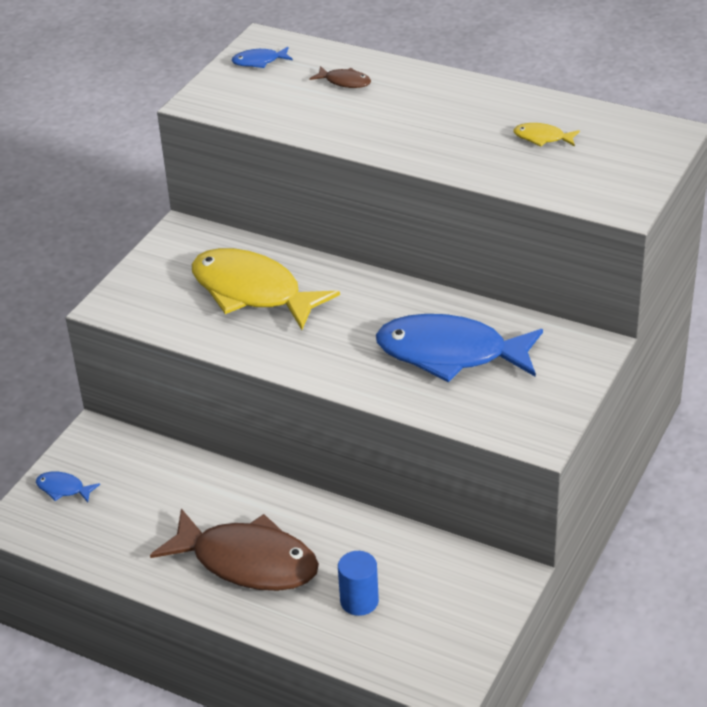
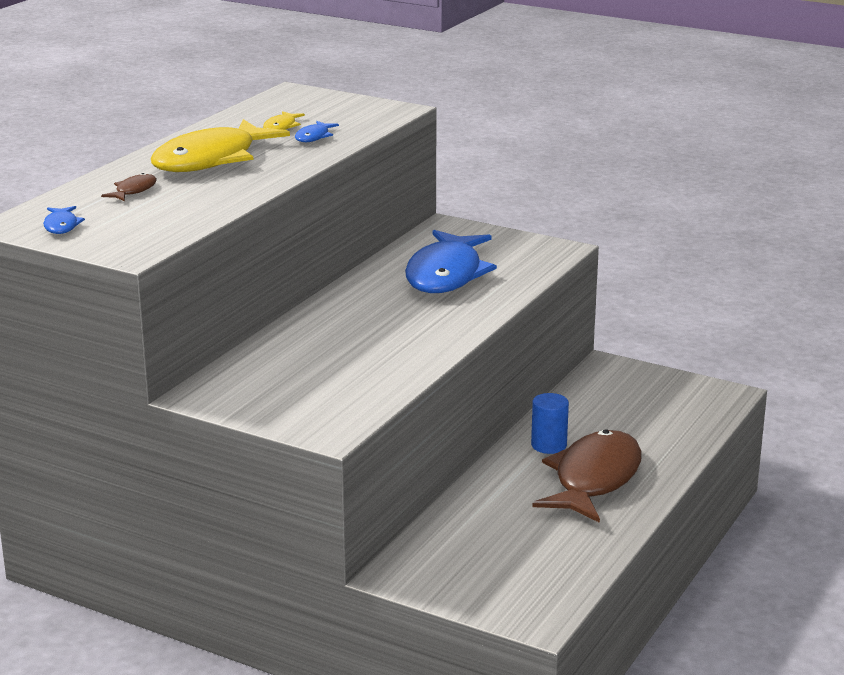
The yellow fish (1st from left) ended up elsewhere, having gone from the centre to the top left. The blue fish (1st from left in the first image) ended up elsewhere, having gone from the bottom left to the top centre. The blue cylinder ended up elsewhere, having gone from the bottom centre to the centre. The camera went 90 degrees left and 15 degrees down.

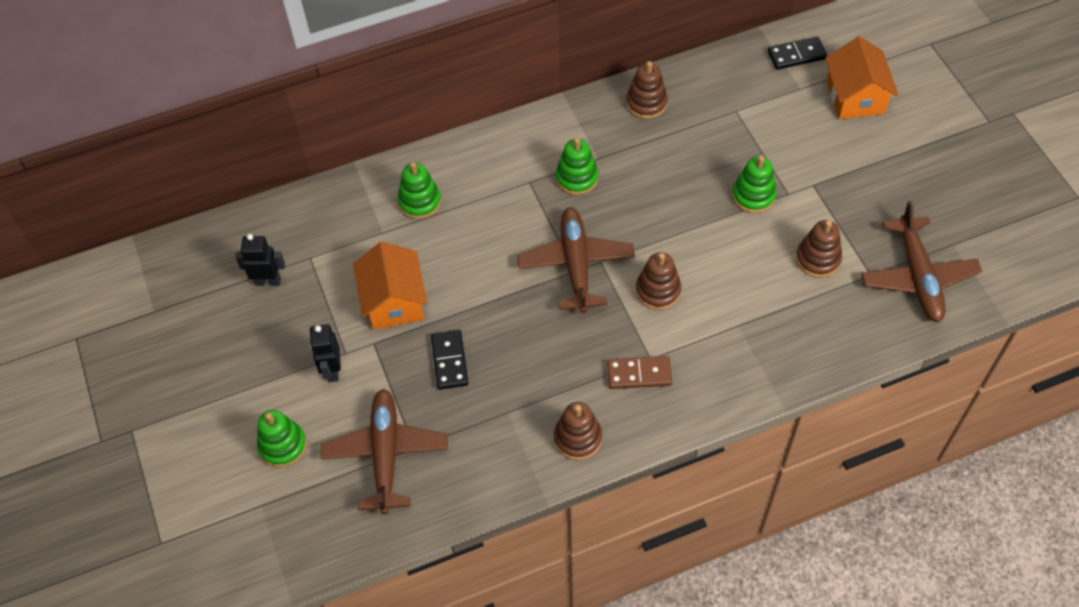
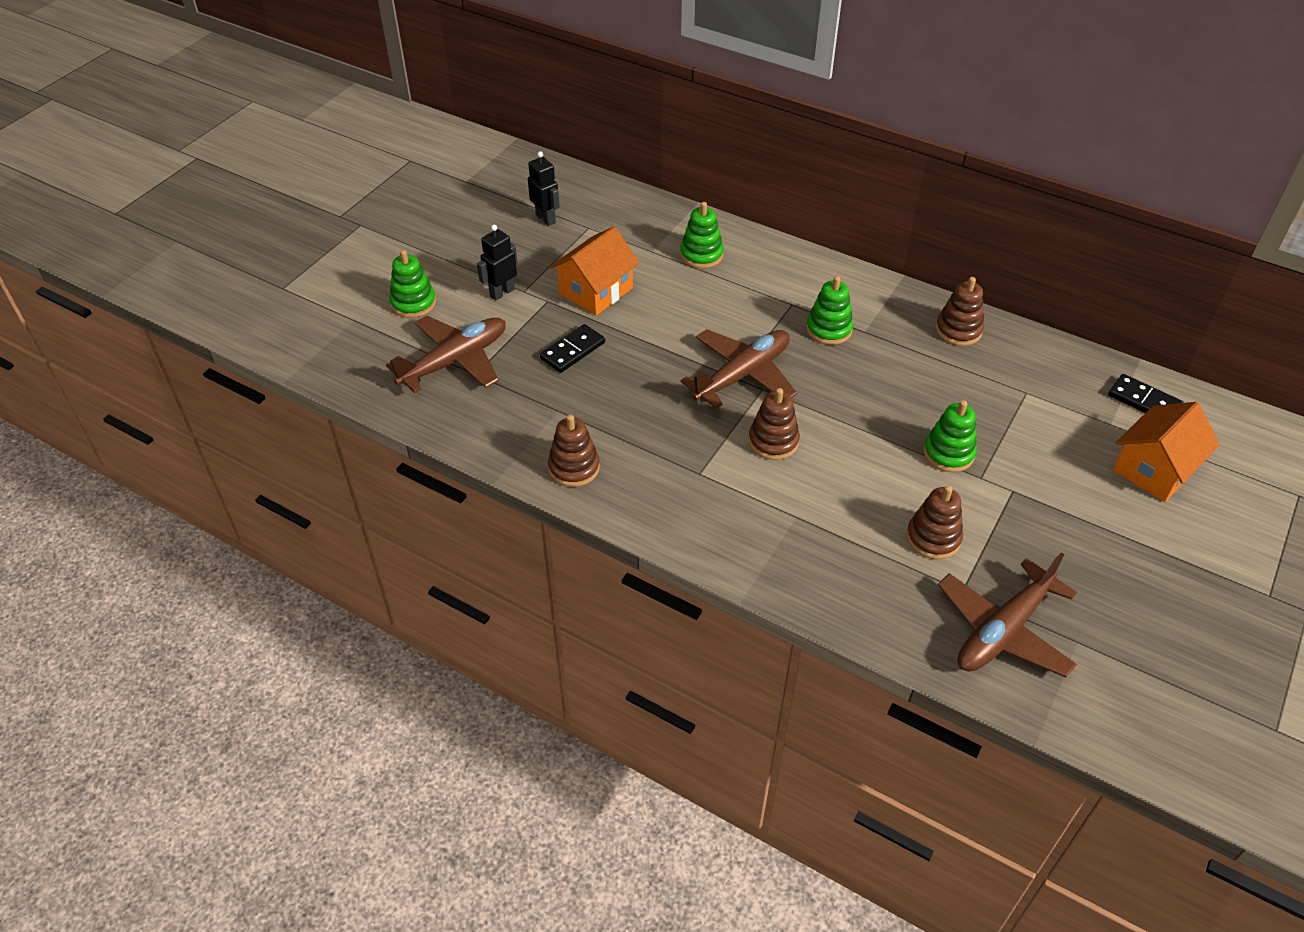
The second view lost the brown domino at the centre. The camera went 50 degrees right and 10 degrees down.

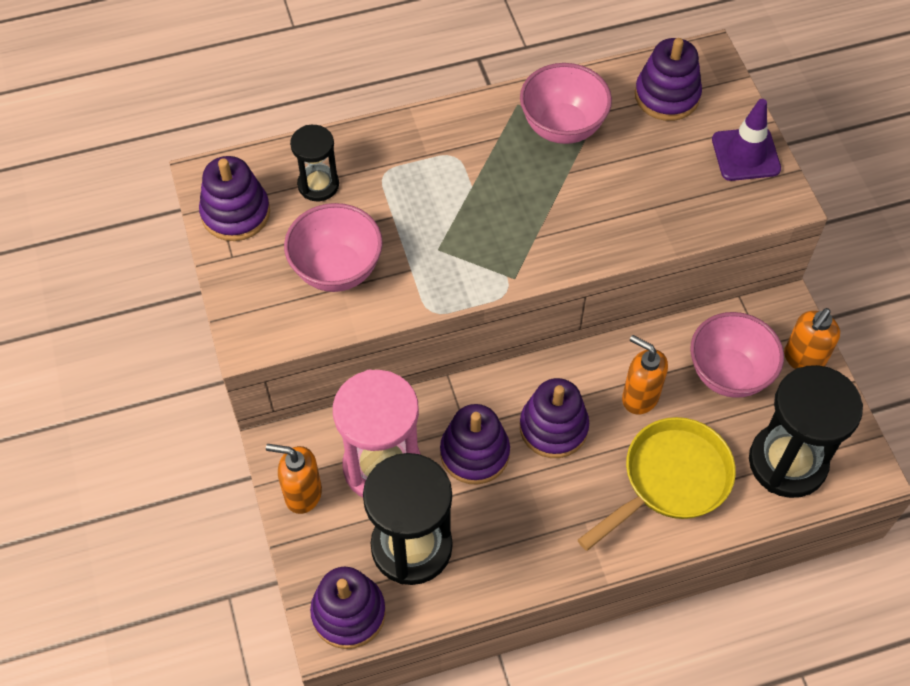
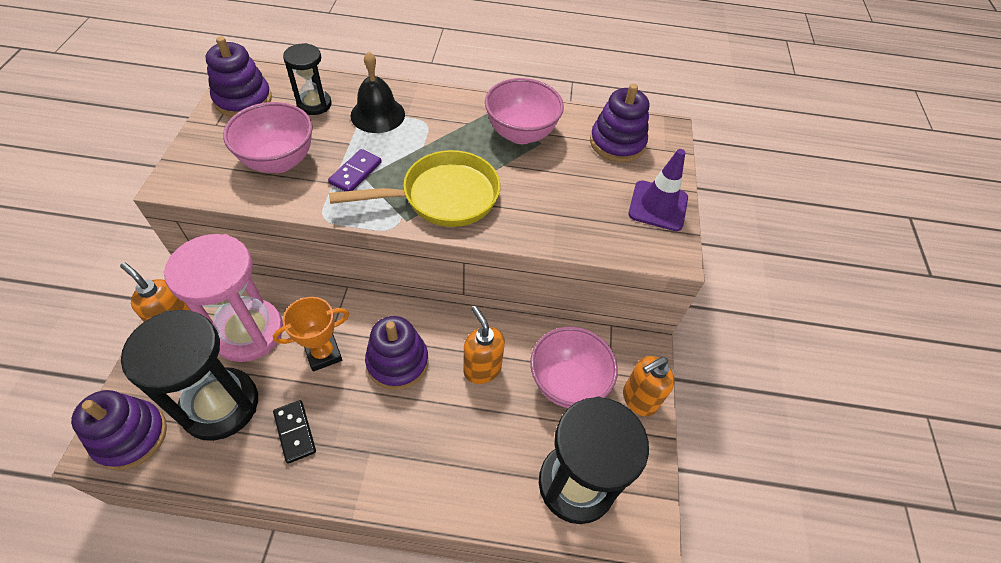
Where the purple stacking toy (3rd from left) stood at the centre, the orange trophy came to stand at the middle left. The second view gained the black domino at the bottom left. The second view gained the purple domino at the top centre. The yellow pan ended up elsewhere, having gone from the bottom right to the centre. The second view gained the black bell at the top centre. The camera went 20 degrees right and 5 degrees down.

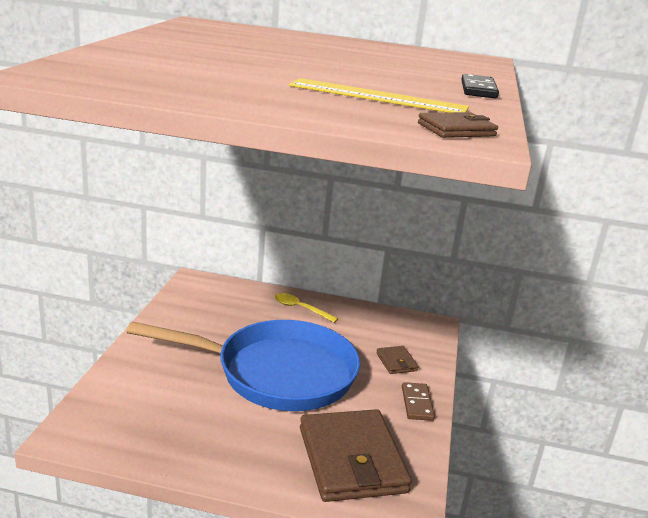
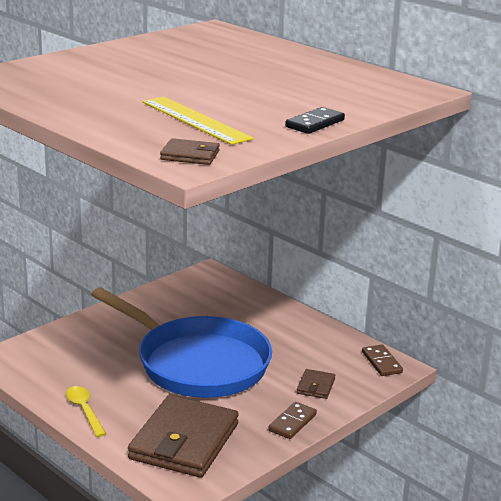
The yellow spoon ended up elsewhere, having gone from the centre to the bottom left. The second view gained the brown domino (2nd from left) at the bottom right. The camera went 35 degrees right and 0 degrees up.

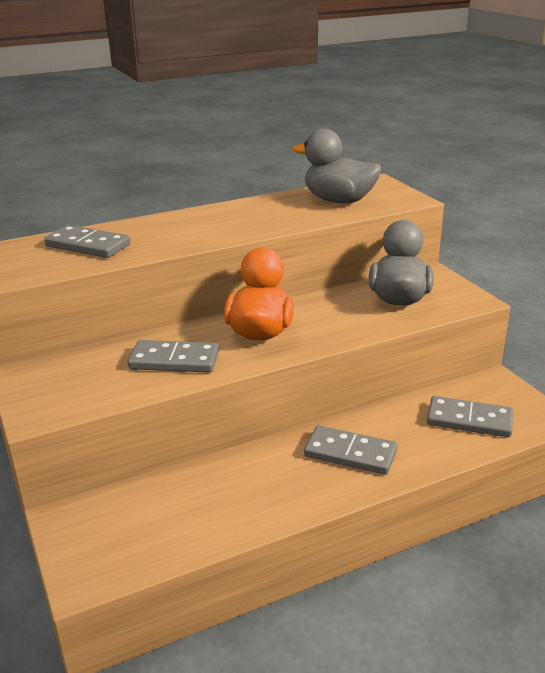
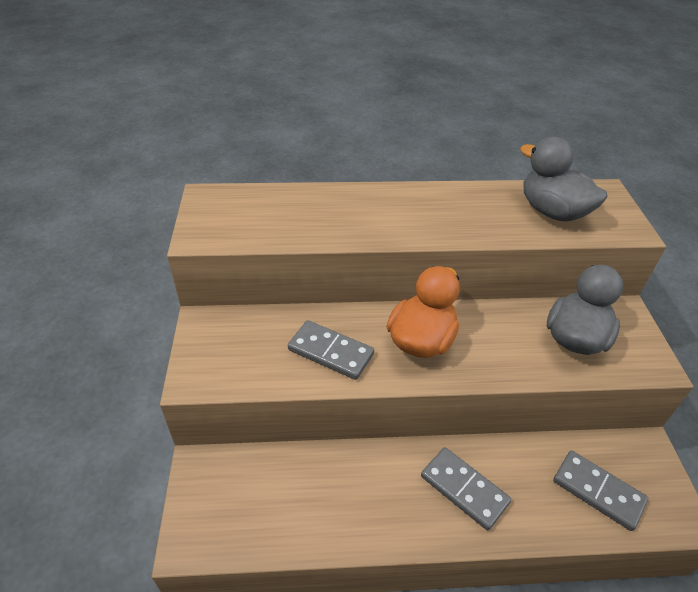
The second view lost the grey domino (1st from left) at the middle left. The camera went 20 degrees right and 15 degrees up.

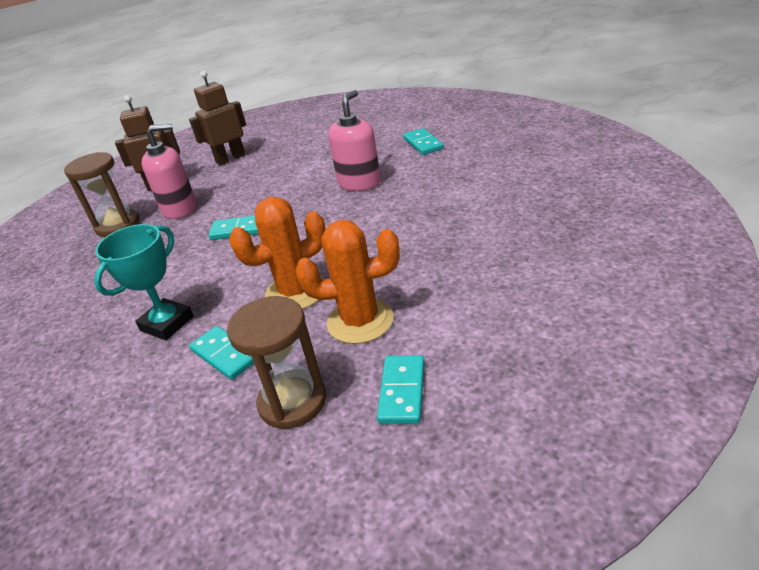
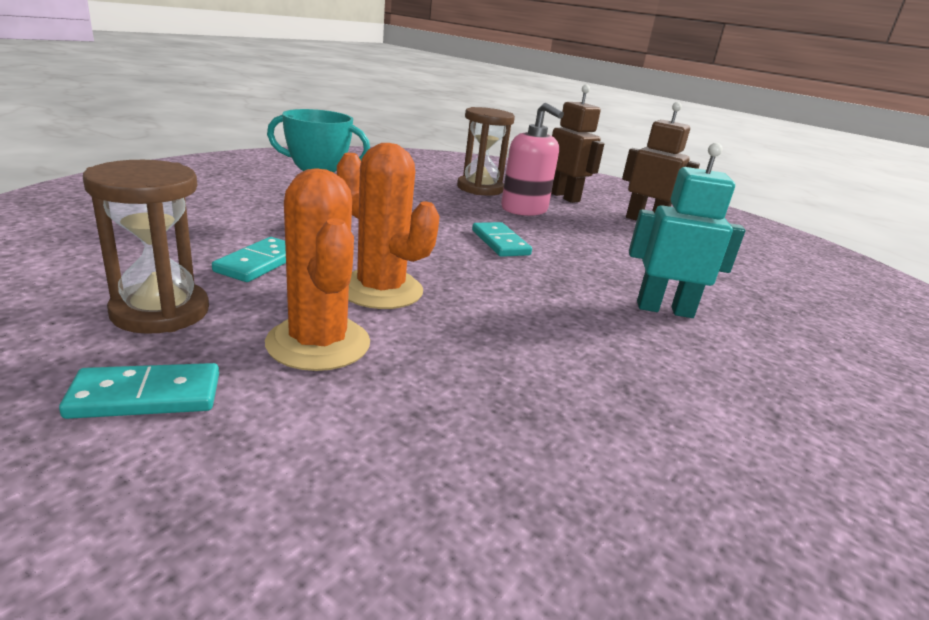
Where the pink soap dispenser (2nd from left) stood at the top centre, the turquoise robot came to stand at the middle right. The second view lost the turquoise domino (4th from left) at the top centre. The camera went 60 degrees right and 10 degrees down.

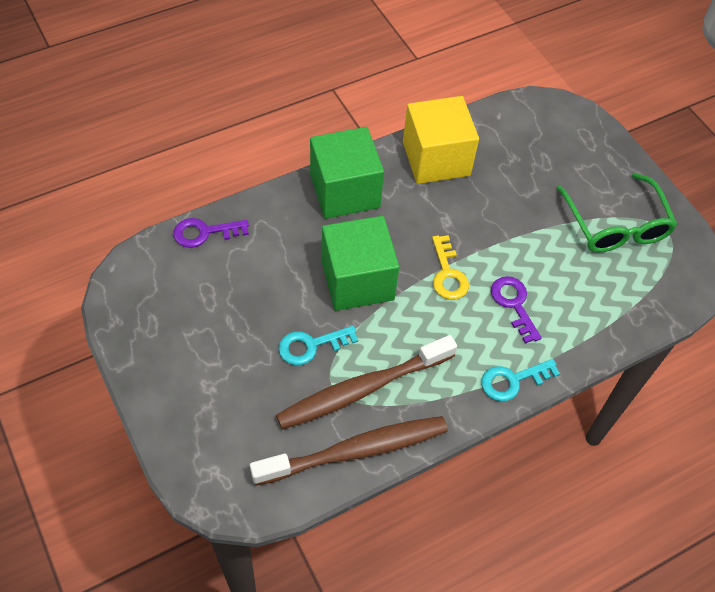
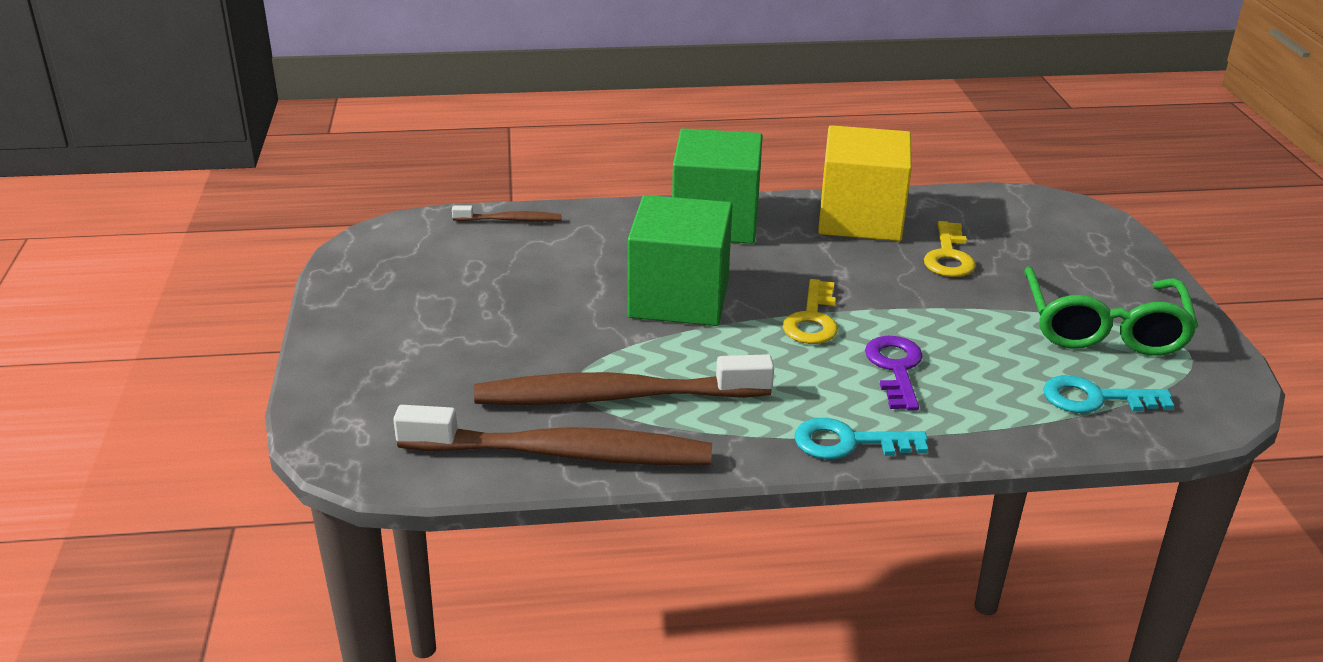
Where the purple key (1st from left) stood at the middle left, the brown toothbrush (1st from left) came to stand at the top centre. The second view gained the yellow key (2nd from left) at the middle right. The turquoise key (1st from left in the first image) ended up elsewhere, having gone from the centre to the middle right. The camera went 25 degrees right and 25 degrees down.

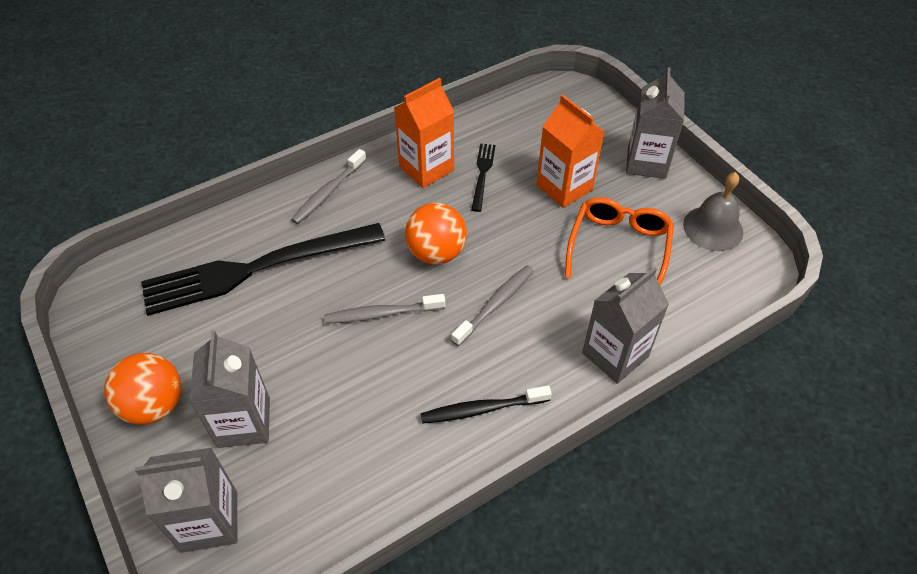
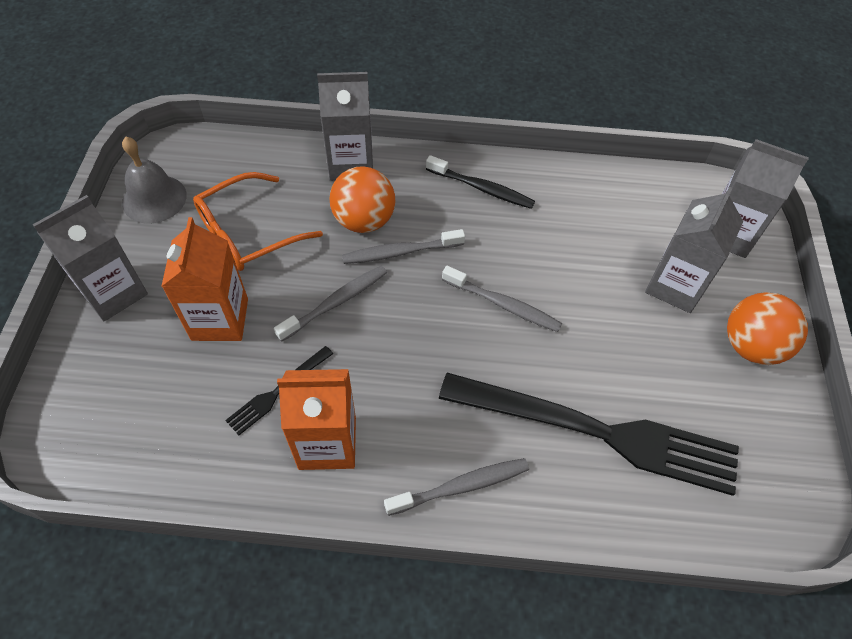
The second view gained the grey toothbrush (1st from left) at the centre. The orange ball (2nd from left in the first image) ended up elsewhere, having gone from the centre to the top centre. The camera went 145 degrees left and 5 degrees up.

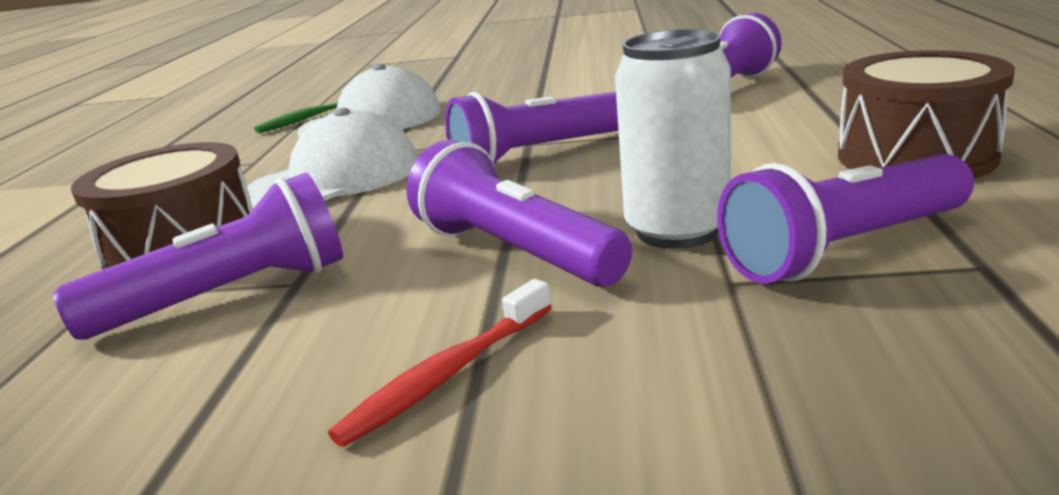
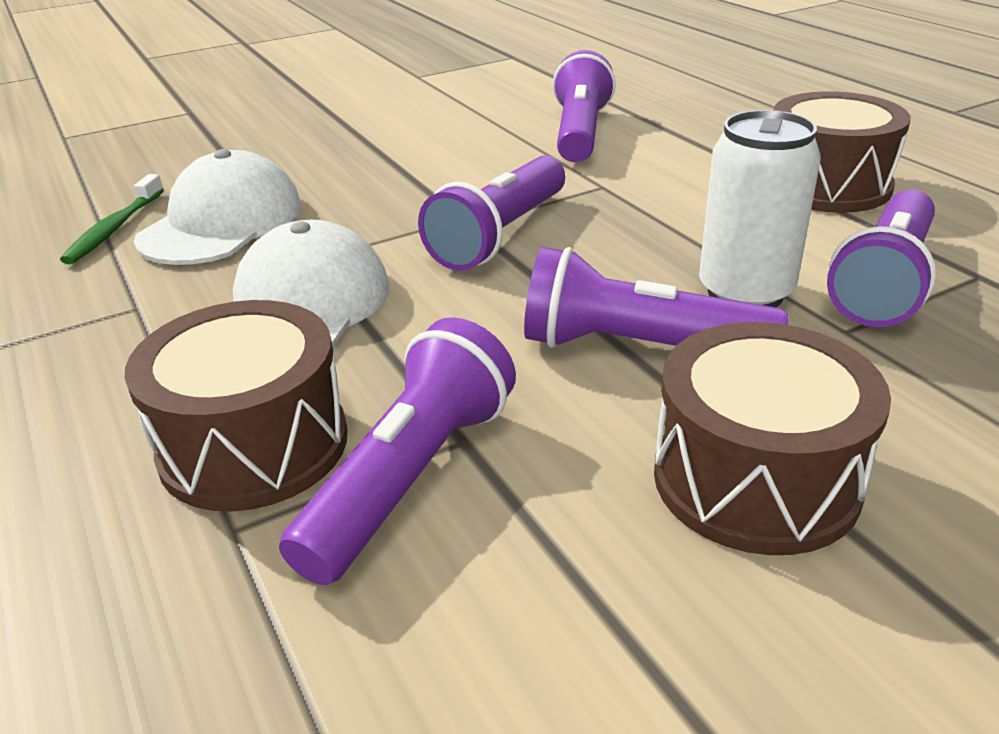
Where the red toothbrush stood at the bottom centre, the brown drum (2nd from left) came to stand at the middle right. The camera went 35 degrees left and 10 degrees up.

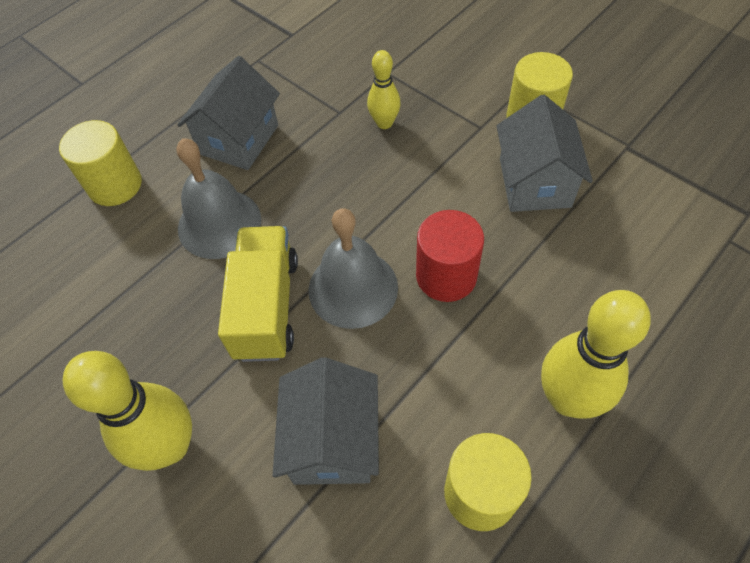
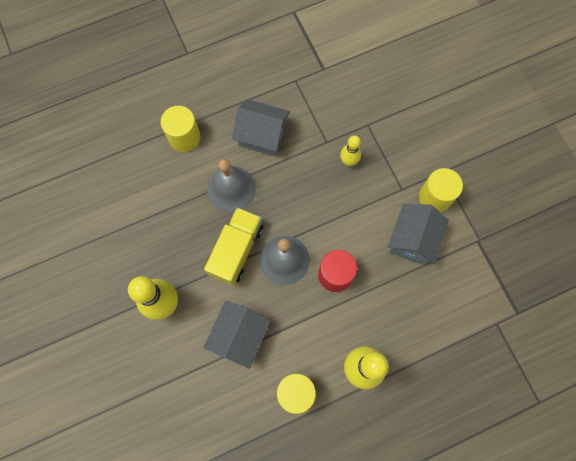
The grey house (1st from left in the first image) at the top left ended up facing another way, 60 degrees clockwise from before. The camera went 20 degrees right and 15 degrees up.

